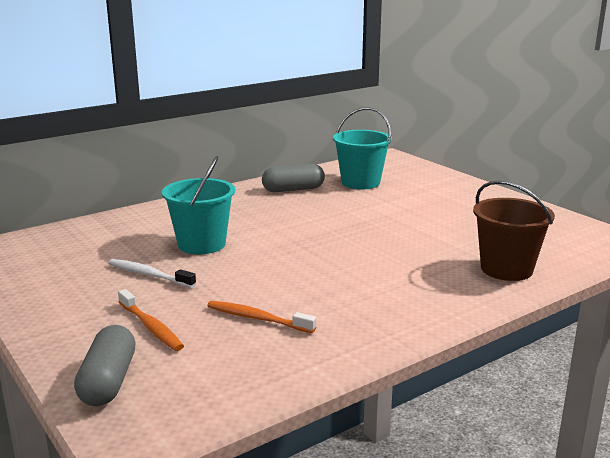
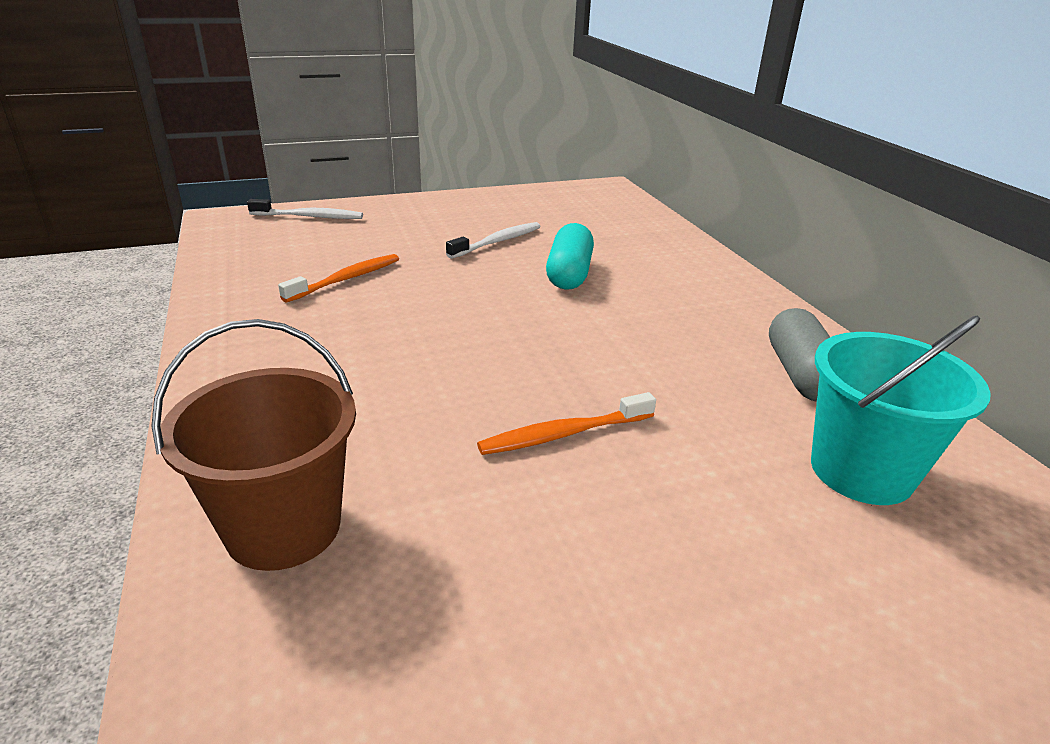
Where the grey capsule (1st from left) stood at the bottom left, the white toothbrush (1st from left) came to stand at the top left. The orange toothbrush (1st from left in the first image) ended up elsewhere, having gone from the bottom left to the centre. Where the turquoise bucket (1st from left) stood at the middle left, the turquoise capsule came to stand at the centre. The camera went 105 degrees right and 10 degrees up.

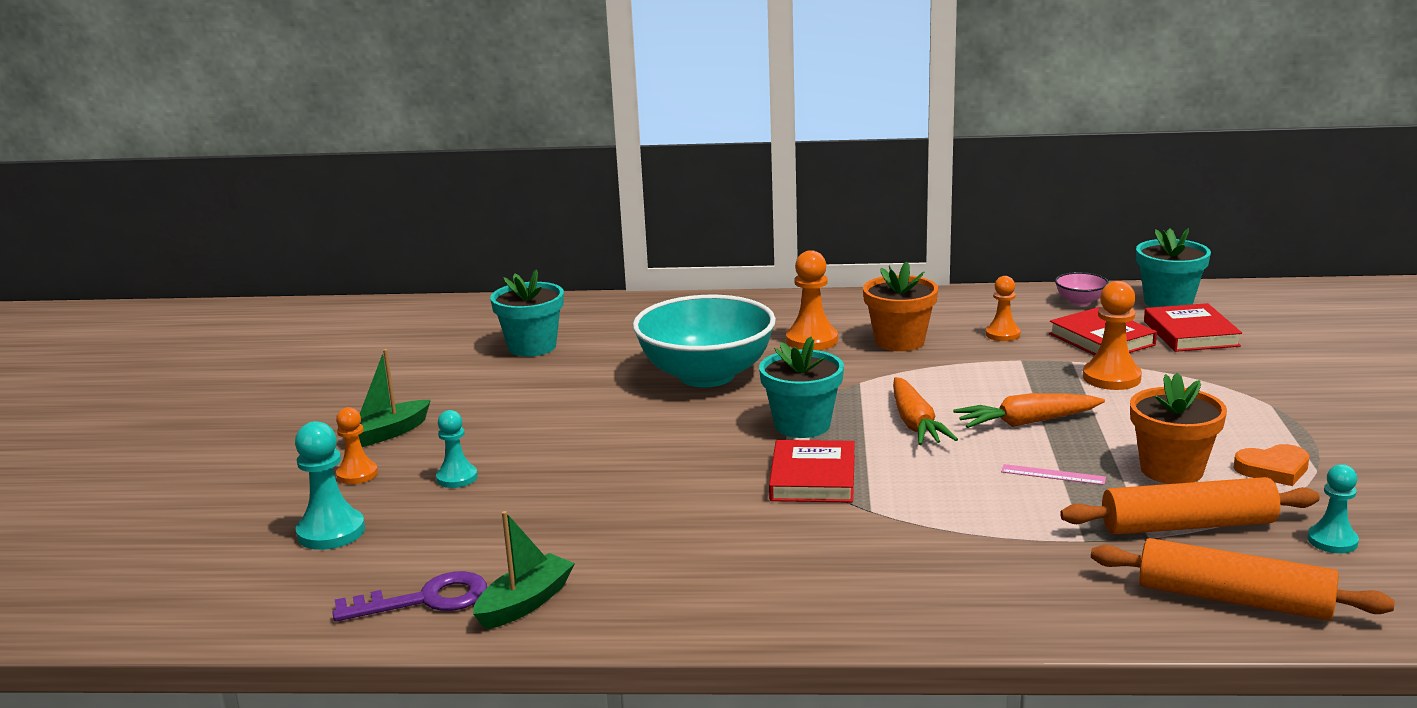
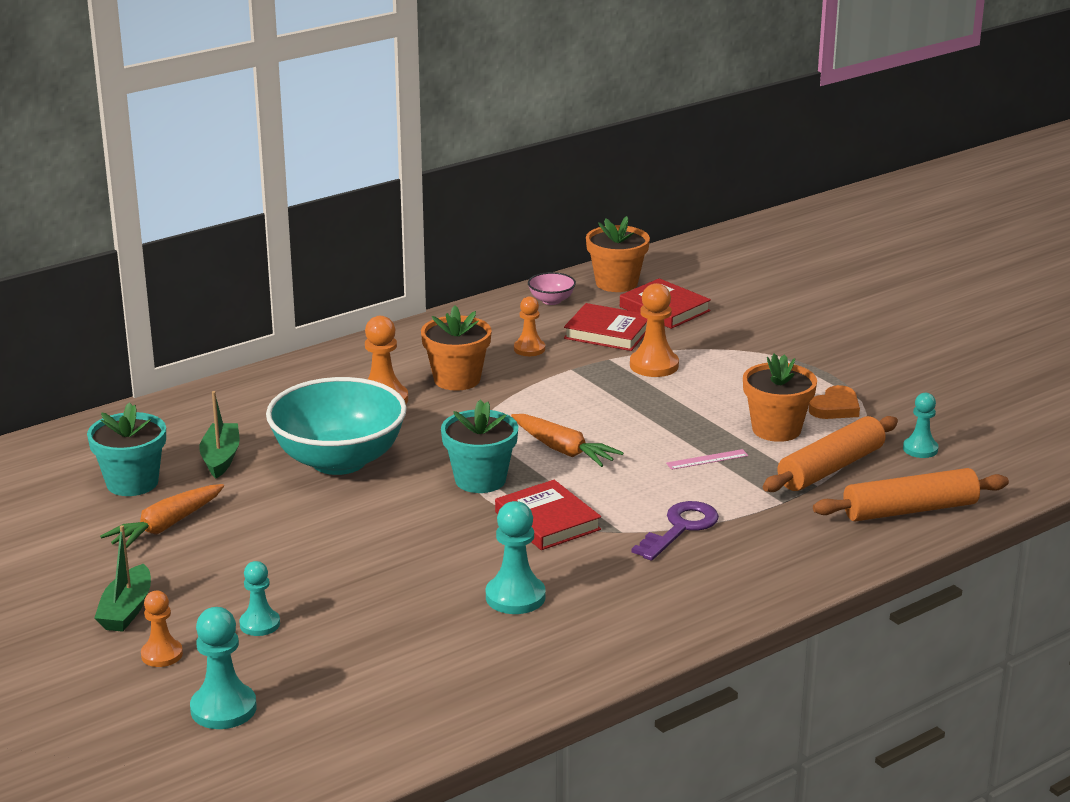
The orange carrot (2nd from left in the first image) ended up elsewhere, having gone from the middle right to the middle left. The green boat (2nd from left) ended up elsewhere, having gone from the bottom centre to the middle left. The second view gained the turquoise pawn (3rd from left) at the bottom centre. What was the turquoise flower pot (3rd from left) at the middle right turned into the orange flower pot (2nd from left) at the top centre. The purple key ended up elsewhere, having gone from the bottom left to the centre. The camera went 40 degrees left and 5 degrees up.

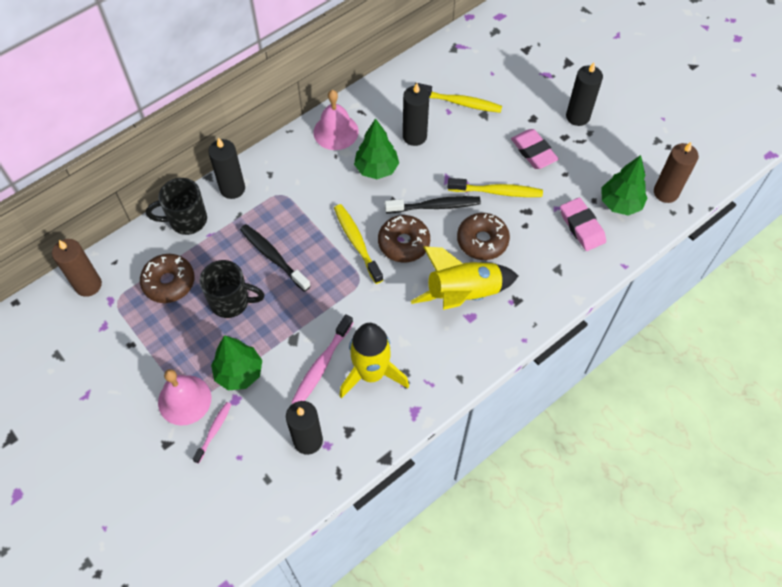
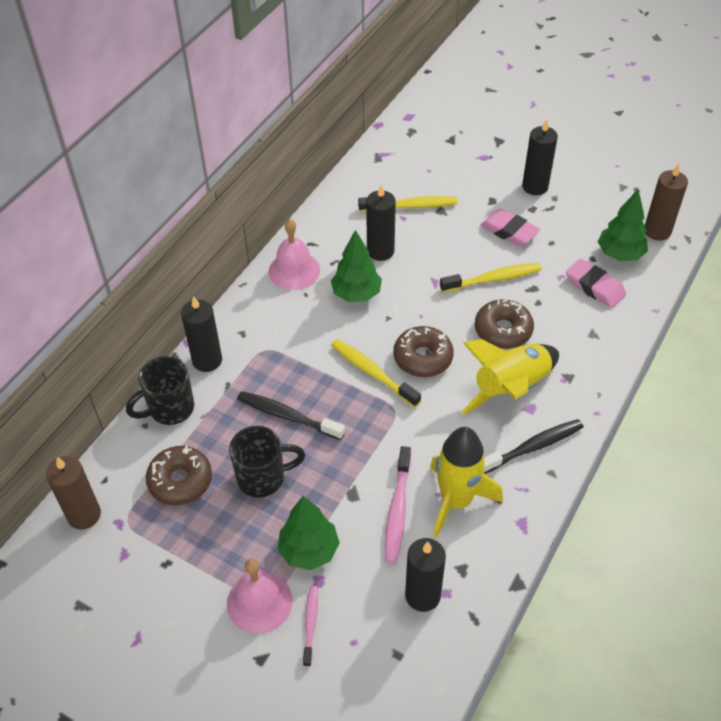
The black toothbrush (2nd from left) ended up elsewhere, having gone from the centre to the middle right. The camera went 20 degrees left and 10 degrees down.

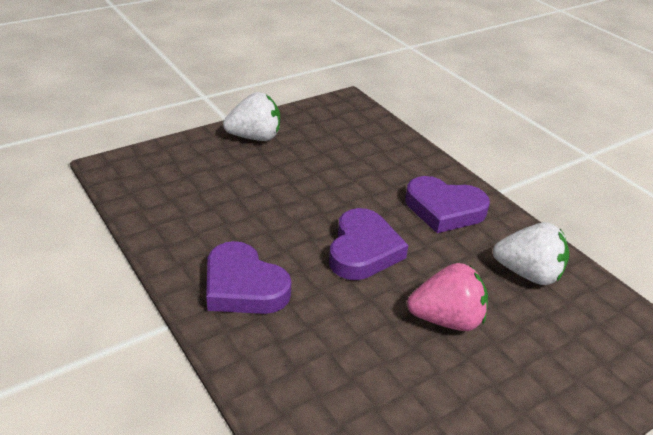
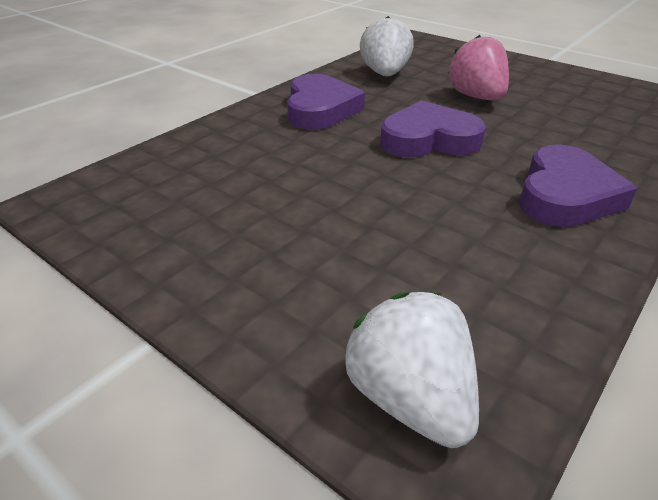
The white strawberry (1st from left in the first image) ended up elsewhere, having gone from the top centre to the bottom centre. The camera went 105 degrees left and 0 degrees up.

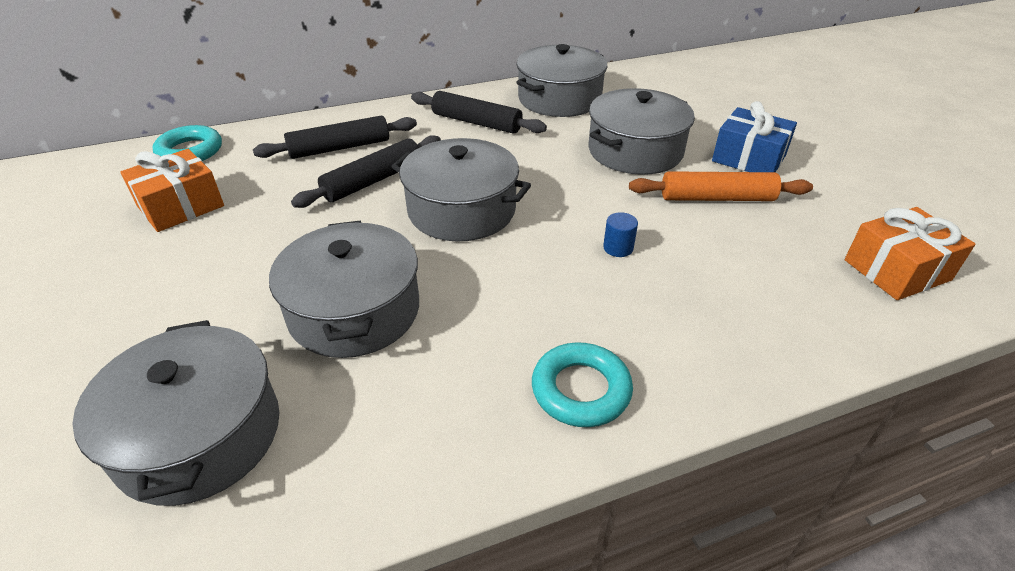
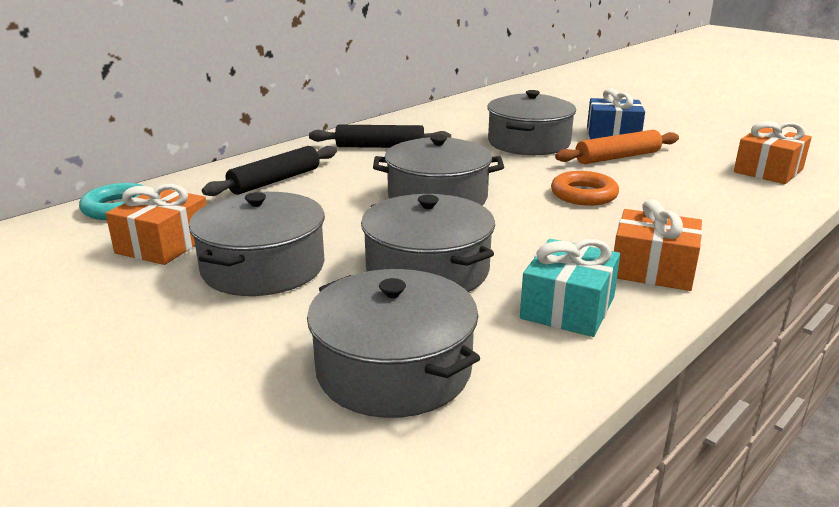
The grey pot (4th from left in the first image) ended up elsewhere, having gone from the top centre to the middle left. The second view gained the turquoise gift at the middle right. Where the blue cylinder stood at the centre, the orange ring came to stand at the middle right. Where the turquoise ring (2nd from left) stood at the bottom centre, the orange gift (2nd from left) came to stand at the middle right. The second view lost the black rolling pin (2nd from left) at the top centre. The camera went 25 degrees left and 15 degrees down.

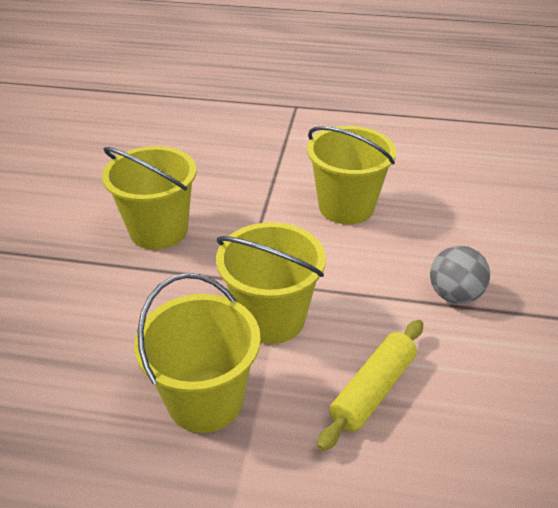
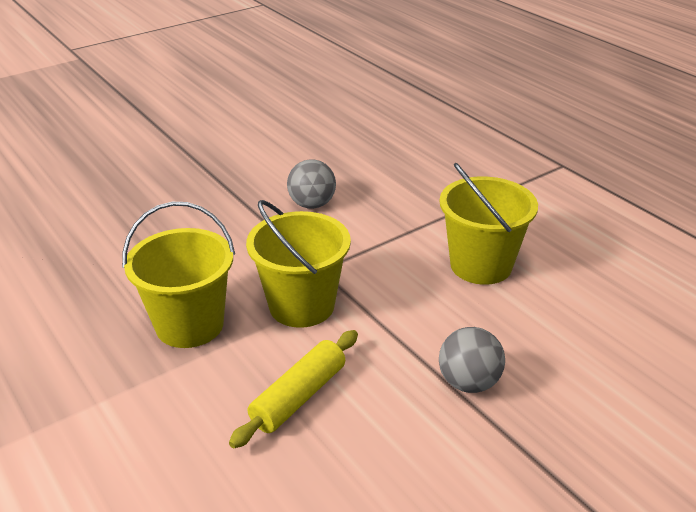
The yellow rolling pin at the bottom centre ended up facing another way, 45 degrees counterclockwise from before. Where the yellow bucket (1st from left) stood at the middle left, the grey ball (1st from left) came to stand at the centre. The camera went 45 degrees right and 5 degrees down.

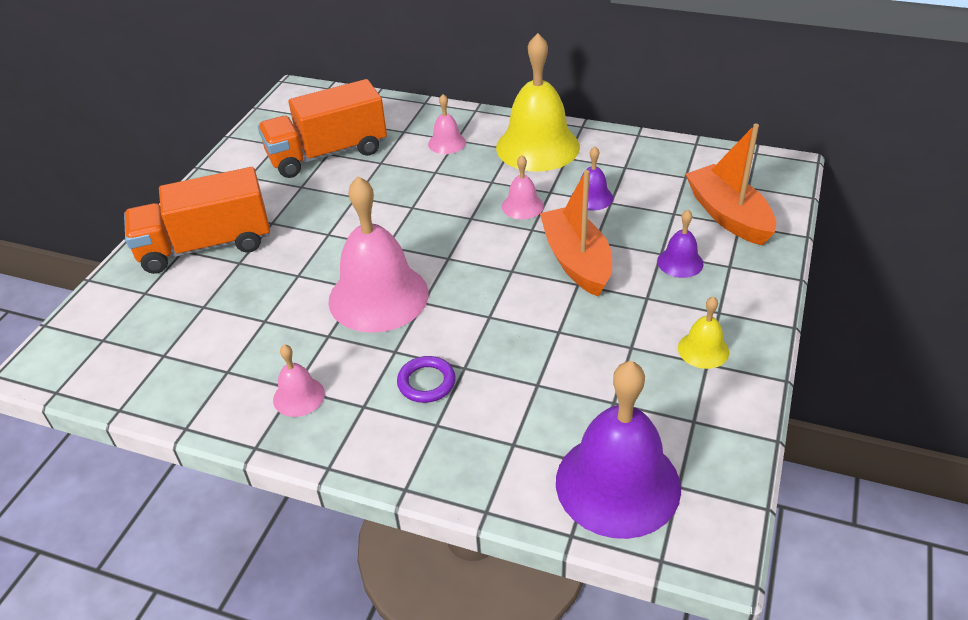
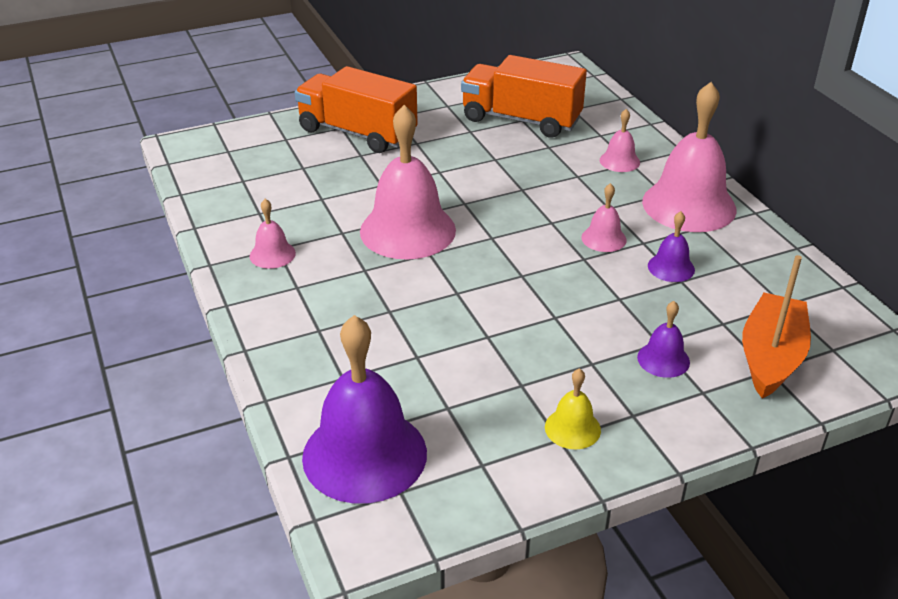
What was the yellow bell (1st from left) at the top centre turned into the pink bell (5th from left) at the top right. The second view lost the purple ring at the centre. The second view lost the orange boat (1st from left) at the centre. The camera went 45 degrees right and 5 degrees down.

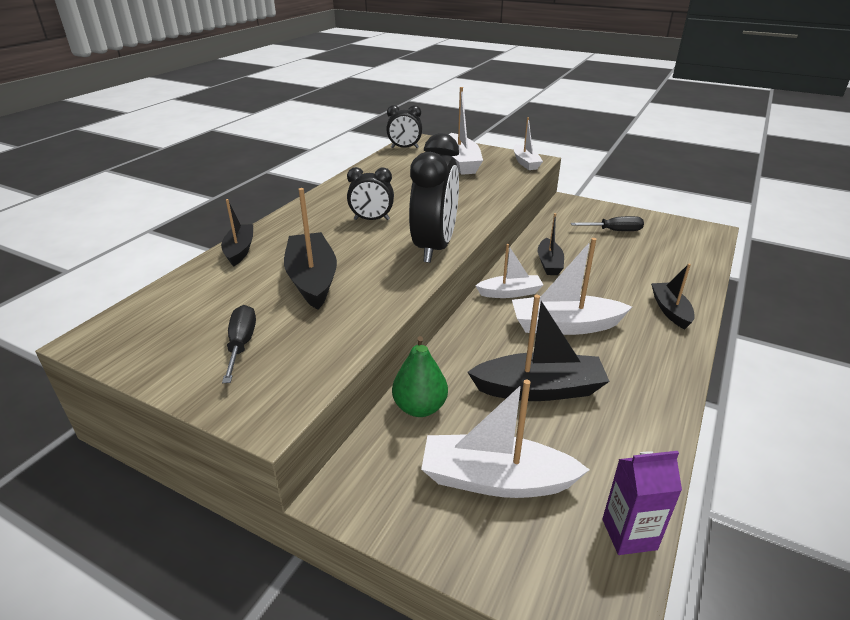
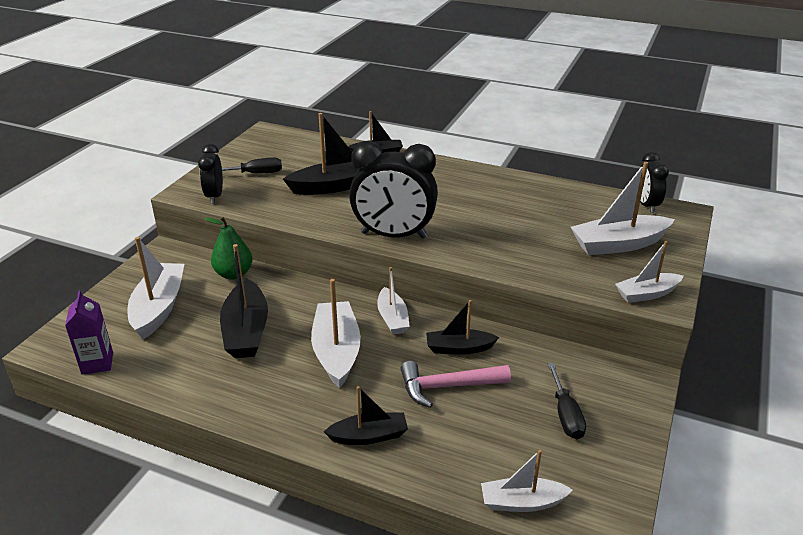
The black clock (1st from left) ended up elsewhere, having gone from the top centre to the top left. The second view gained the pink hammer at the bottom centre. The second view gained the white boat (4th from left) at the bottom centre. The camera went 85 degrees right and 0 degrees up.

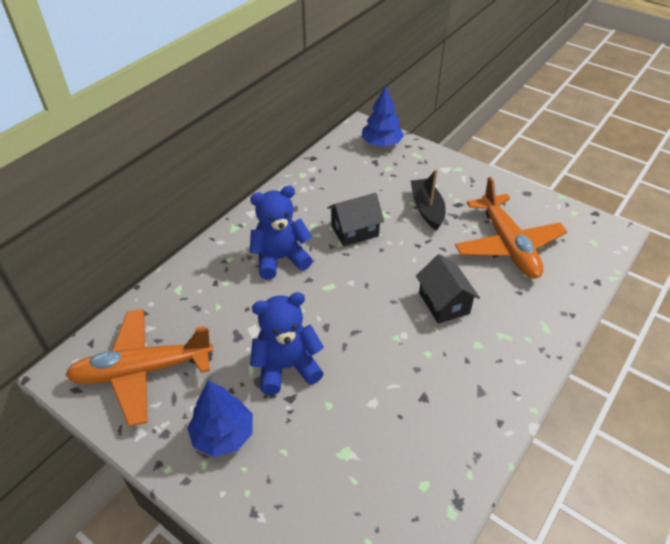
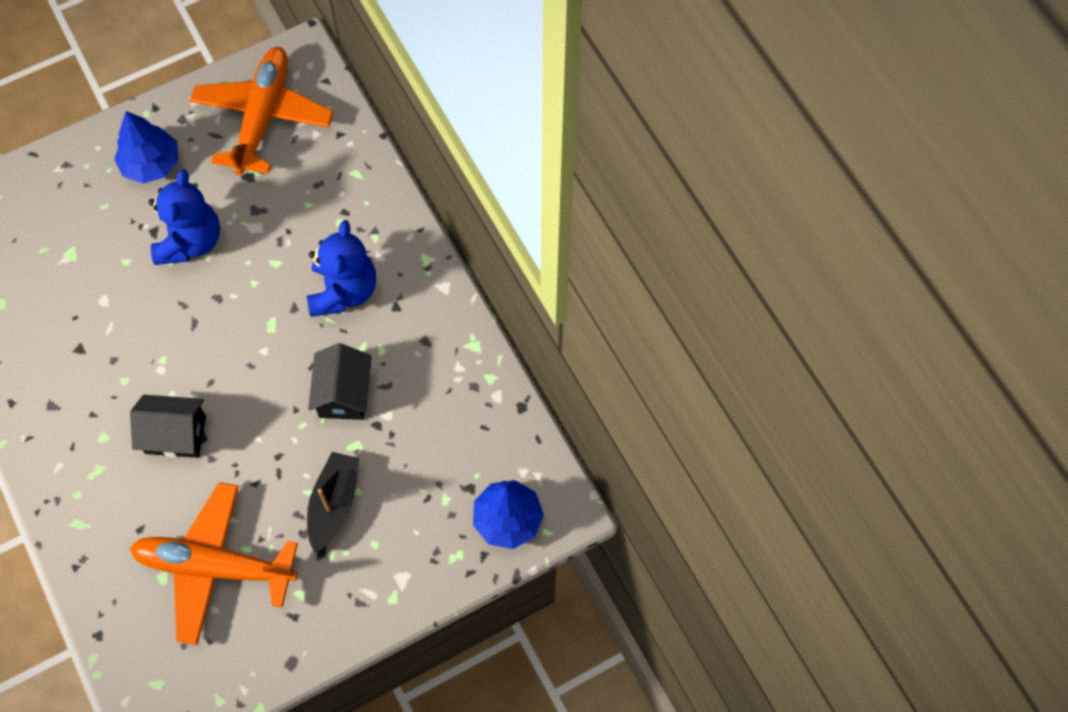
The black boat at the centre ended up facing another way, 90 degrees counterclockwise from before. The camera went 115 degrees right and 20 degrees up.

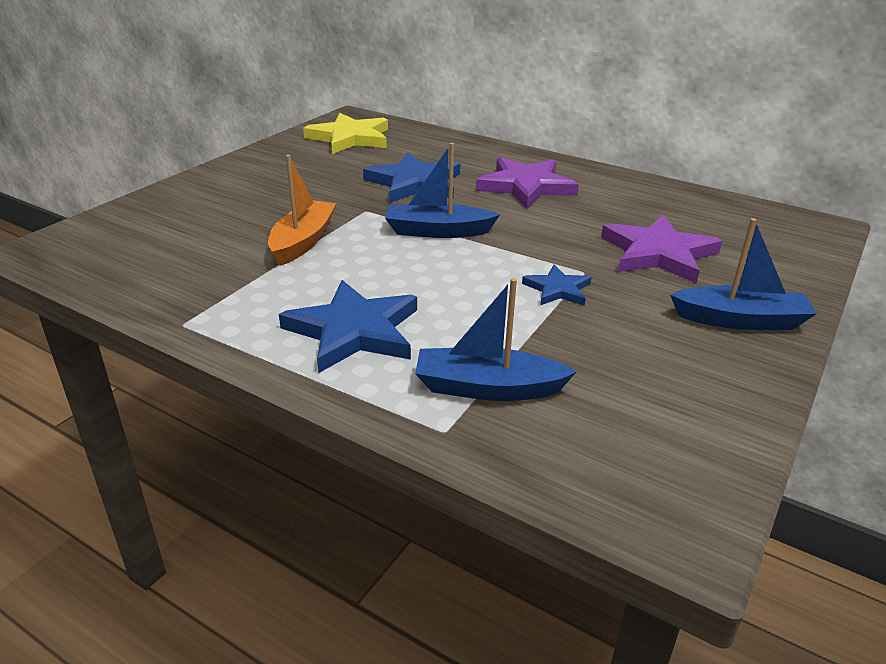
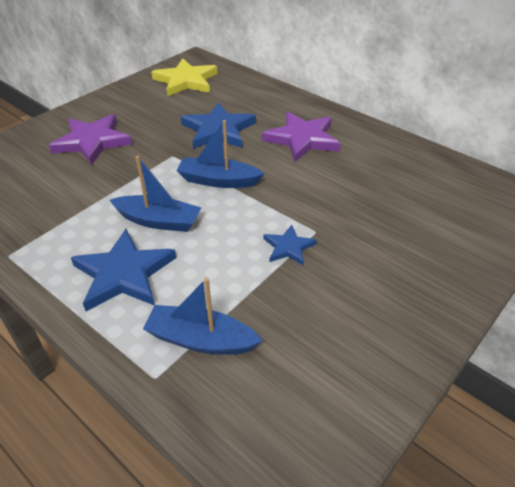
The purple star (2nd from left in the first image) ended up elsewhere, having gone from the middle right to the top left. The blue boat (3rd from left in the first image) ended up elsewhere, having gone from the middle right to the middle left. The second view lost the orange boat at the top centre. The camera went 10 degrees right and 10 degrees up.

